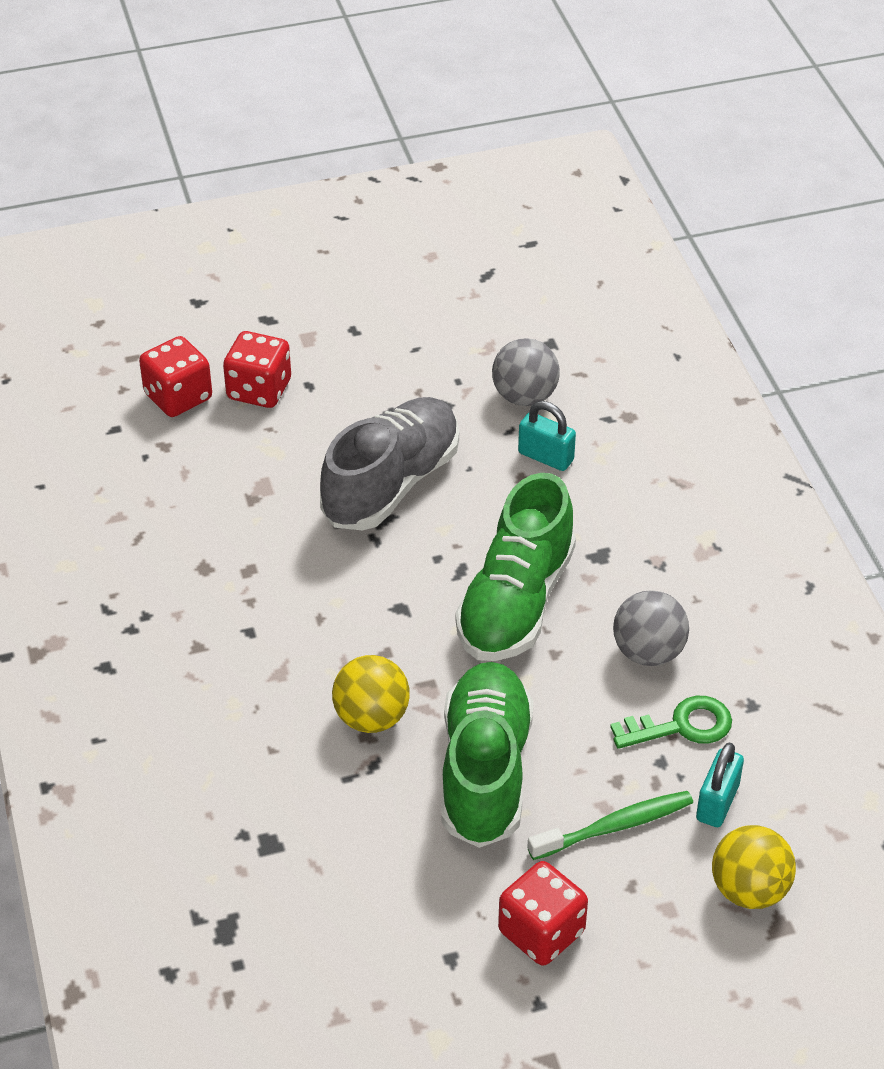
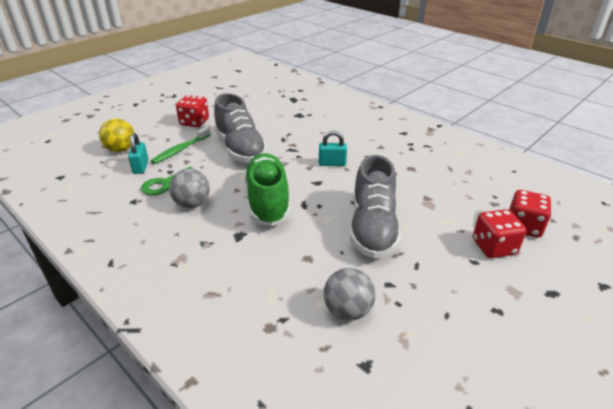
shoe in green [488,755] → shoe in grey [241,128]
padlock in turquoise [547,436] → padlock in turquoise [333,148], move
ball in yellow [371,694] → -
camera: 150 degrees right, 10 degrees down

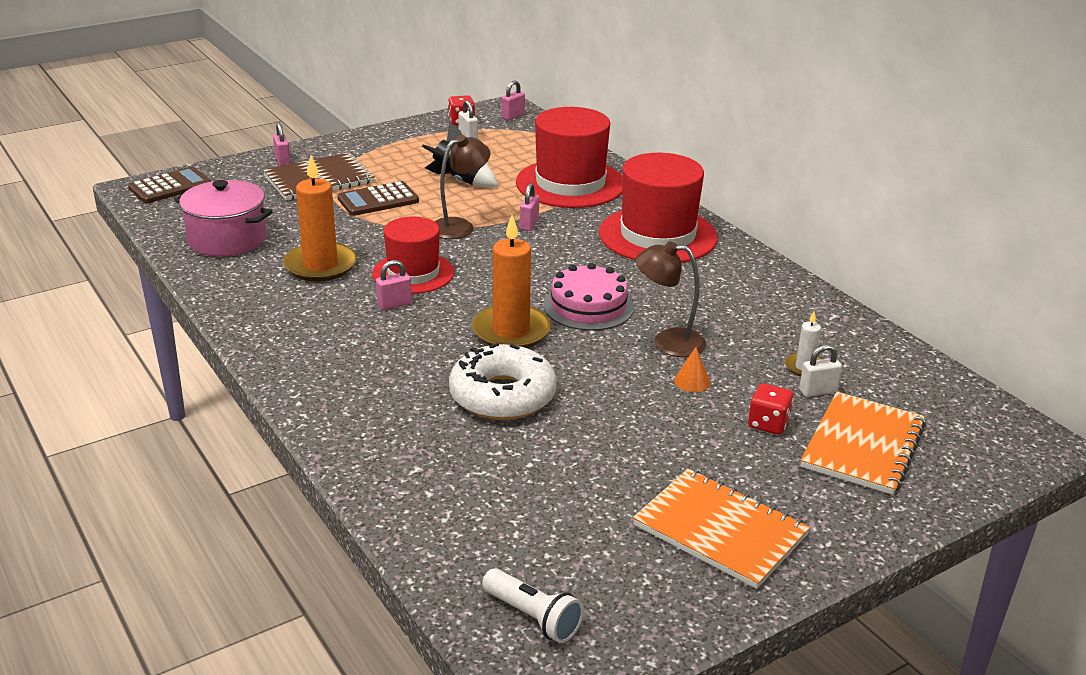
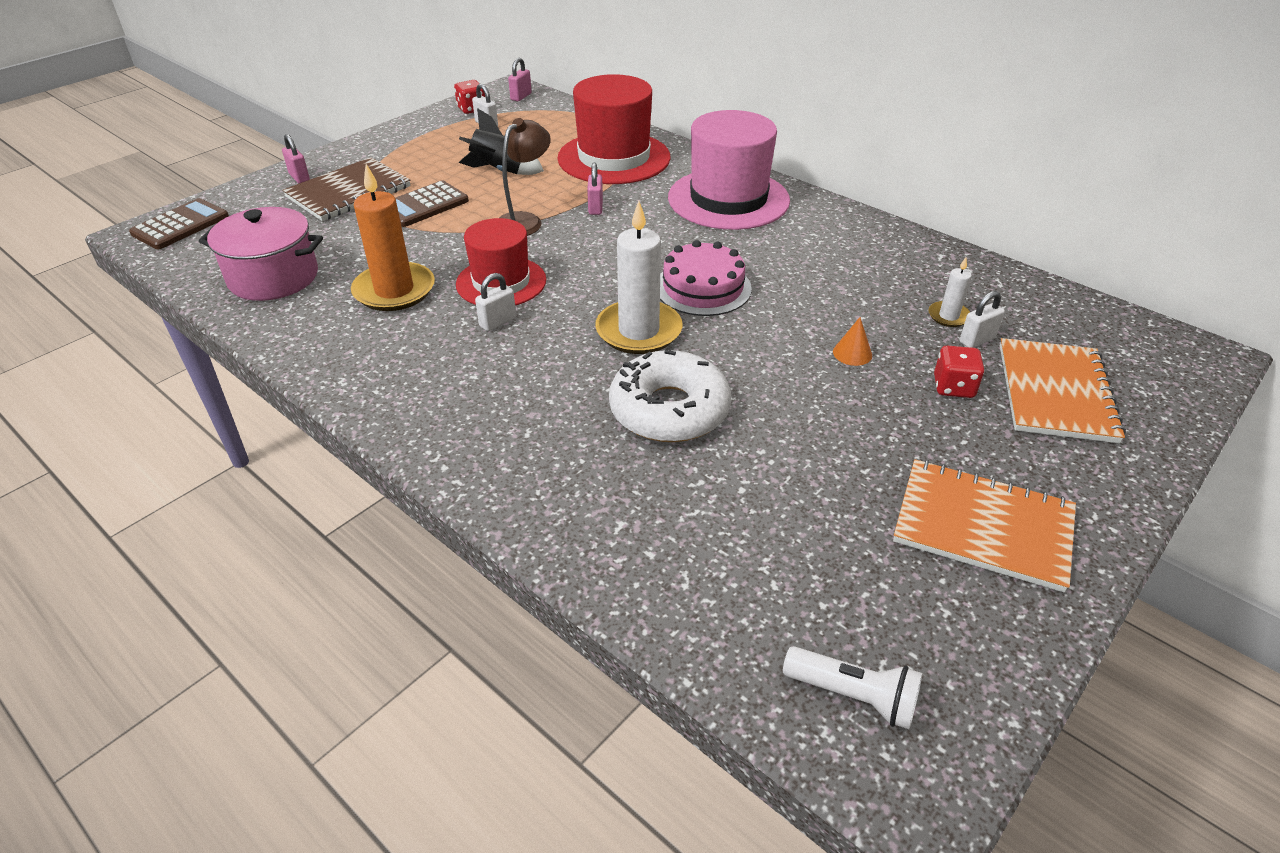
padlock in pink [394,285] → padlock in white [495,302]
candle in orange [511,281] → candle in white [639,277]
hat in red [658,208] → hat in pink [729,170]
lamp in brown [670,299] → -
camera: 15 degrees left, 10 degrees up

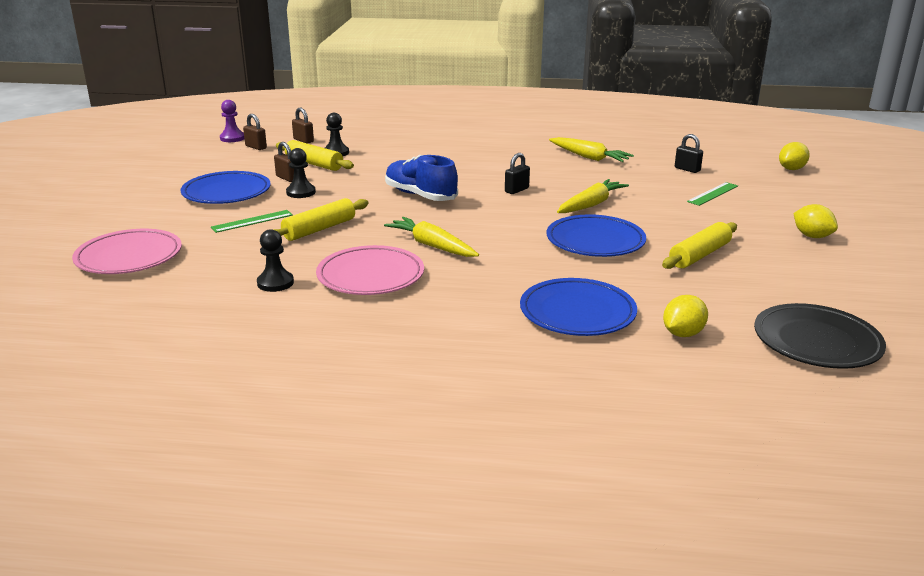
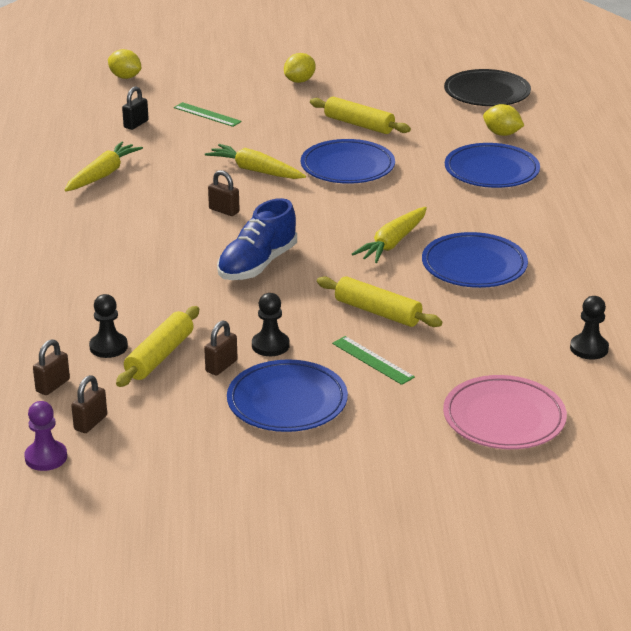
padlock in black [517,173] → padlock in brown [224,193]
plate in pink [370,270] → plate in blue [475,260]
pawn in black [275,260] → pawn in black [589,327], move
camera: 100 degrees left, 5 degrees up

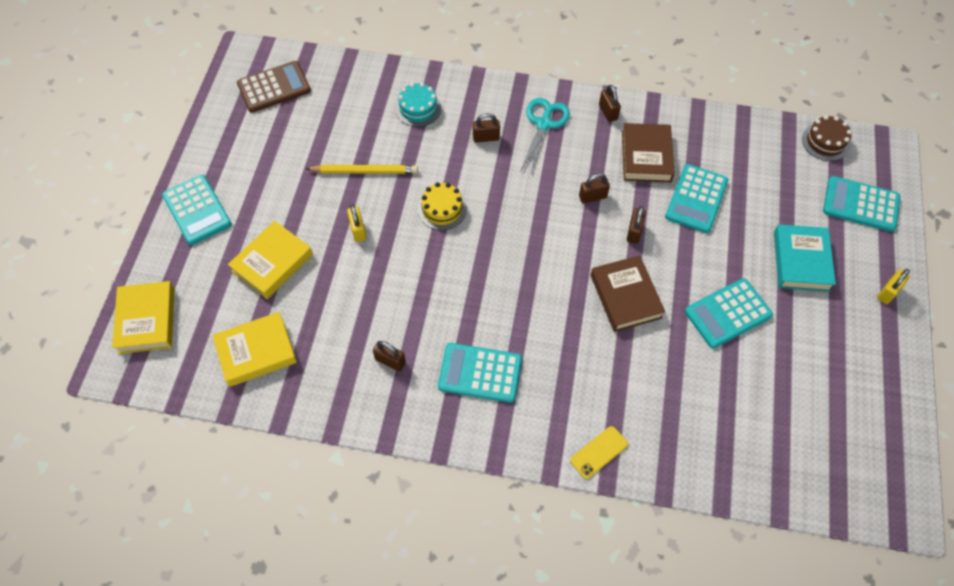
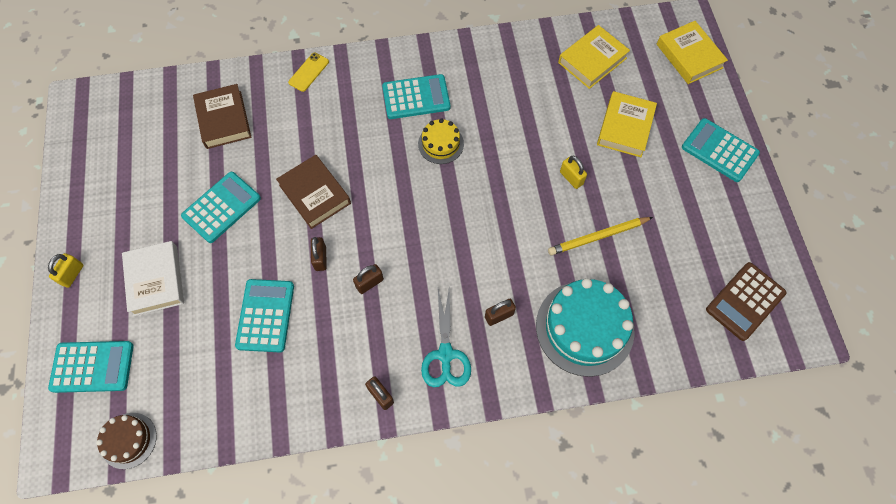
book in turquoise [805,258] → book in white [153,278]
book in brown [648,152] → book in brown [222,116], move
cake in yellow [442,206] → cake in yellow [441,141], move
cake in turquoise [418,105] → cake in turquoise [585,327], x1.90
padlock in brown [389,356] → -
camera: 160 degrees right, 5 degrees up

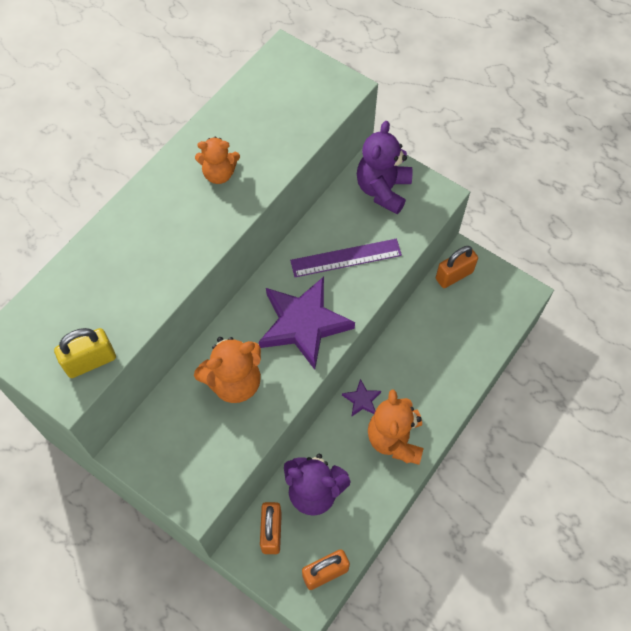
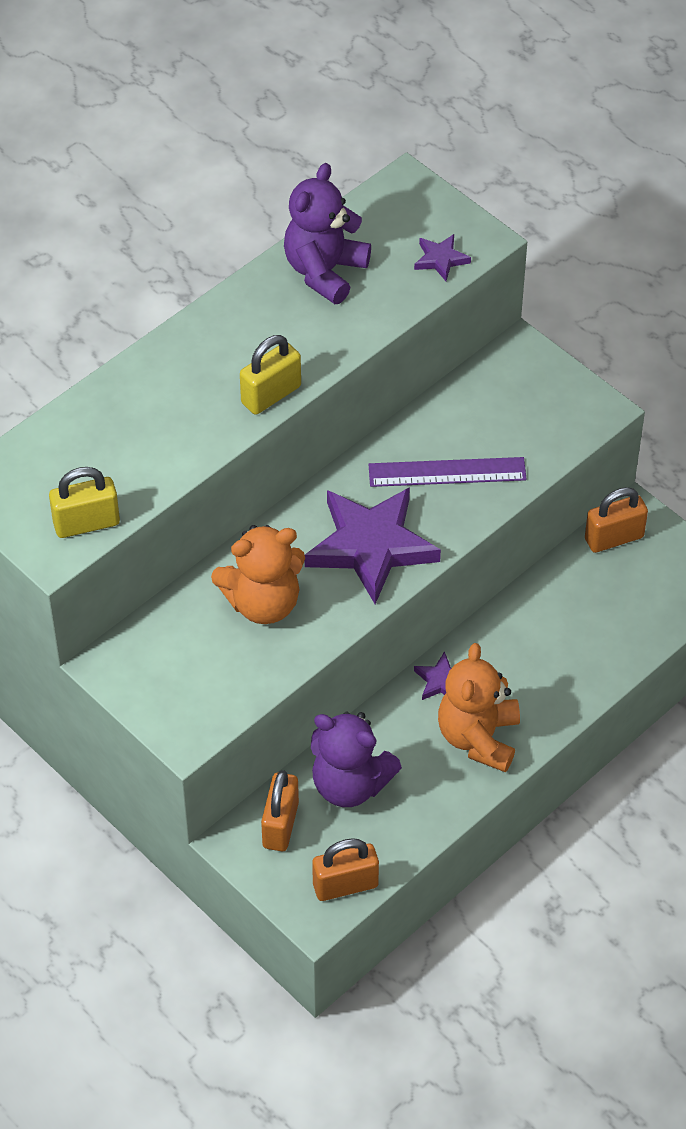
- → padlock in yellow [270,375]
teddy bear in purple [385,167] → teddy bear in purple [327,233], move
- → star in purple [442,257]
teddy bear in orange [217,160] → -
camera: 10 degrees right, 10 degrees down

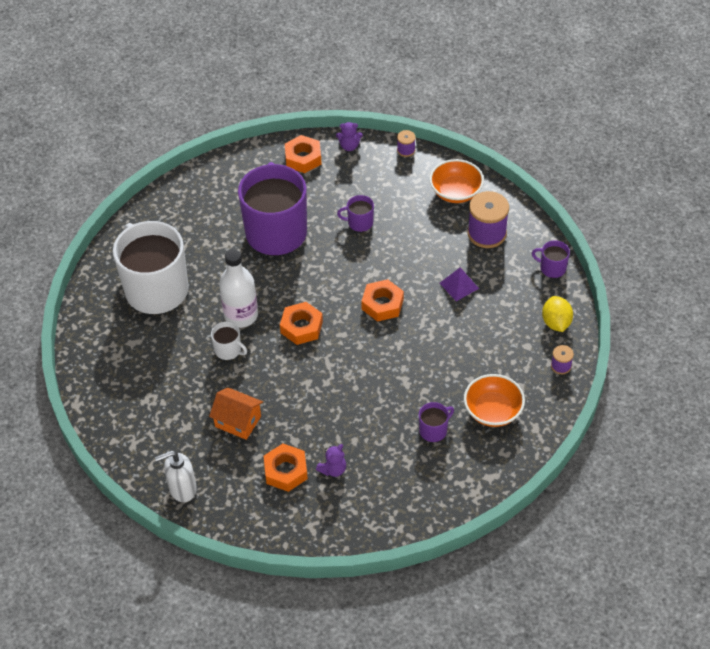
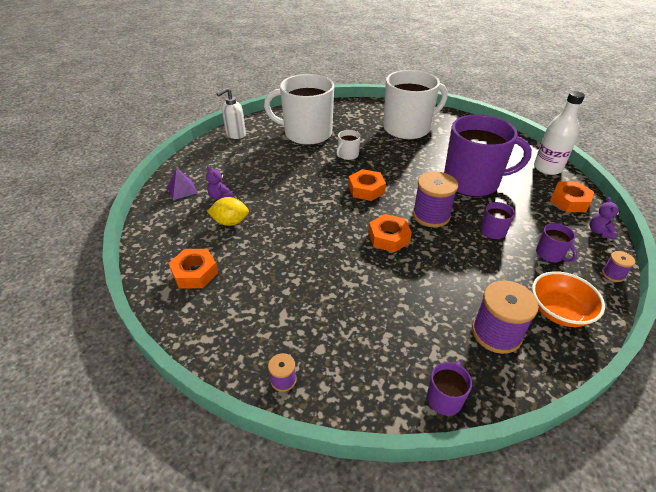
pyramid in purple [459,284] → pyramid in purple [182,184], move
nut in orange [286,468] → nut in orange [193,268], move
lemon in yellow [557,314] → lemon in yellow [228,211], move
soap dispenser in white [176,476] → soap dispenser in white [231,113], 120 degrees counterclockwise
- → mug in white [299,109]
- → spool in purple [435,199]
bottle in white [238,288] → bottle in white [559,133], move
mug in purple [436,422] → mug in purple [556,243], move
house in orange [236,413] → -
bowl in orange [494,400] → -
camera: 95 degrees right, 10 degrees down

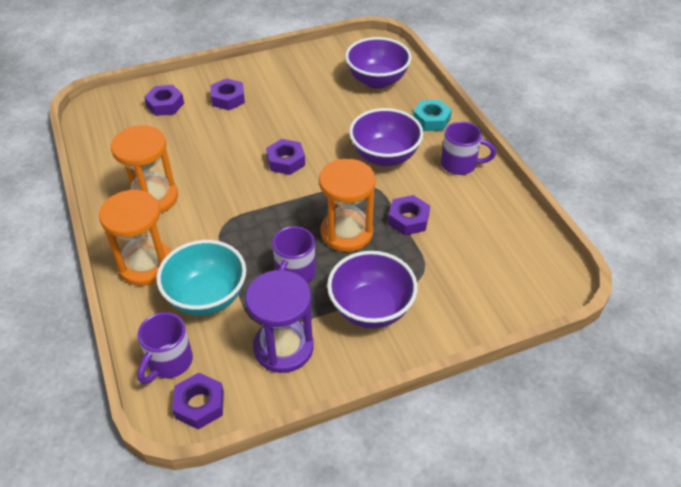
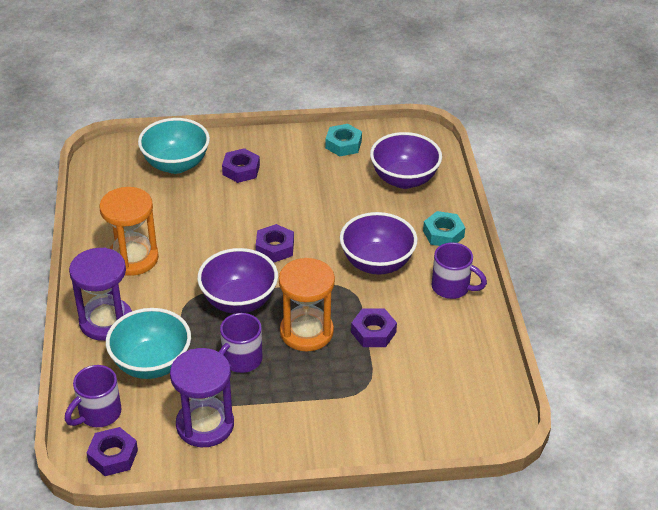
hourglass in orange [135,238] → hourglass in purple [100,294]
nut in purple [164,100] → bowl in turquoise [174,146]
bowl in purple [372,289] → bowl in purple [237,281], move
- → nut in turquoise [343,140]
camera: 15 degrees right, 5 degrees down

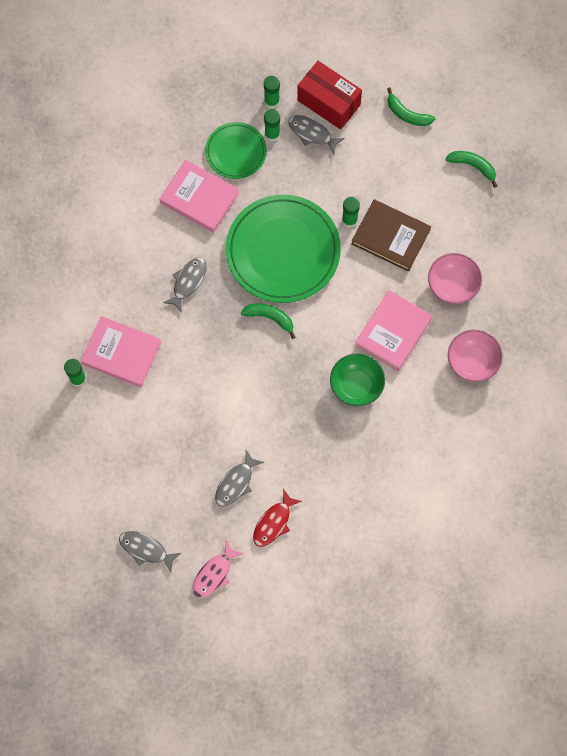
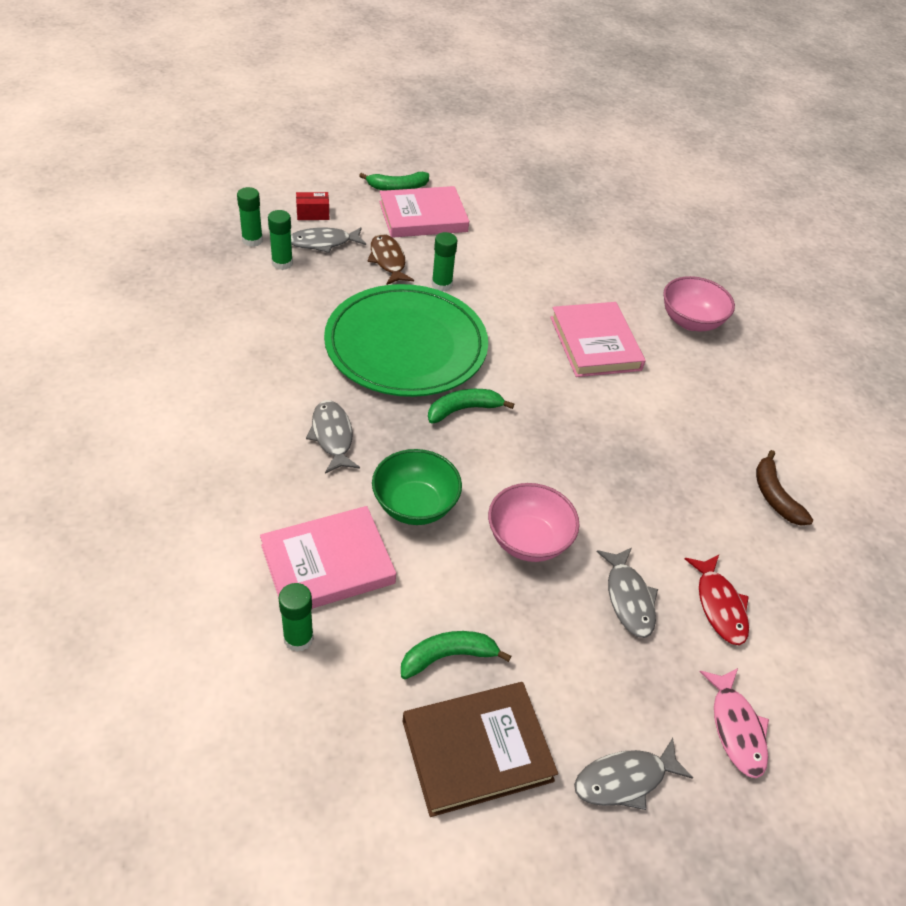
box in red [329,95] → box in red [312,206], x0.46
- → fish in brown [390,259]
bowl in green [357,379] → bowl in green [417,487], move
book in pink [199,196] → book in pink [424,212], move
banana in green [471,169] → banana in green [456,655], move
book in brown [391,235] → book in brown [480,749], move
bowl in pink [455,278] → bowl in pink [534,522], move
- → banana in brown [784,488]
plate in green [236,150] → -
camera: 50 degrees left, 25 degrees down

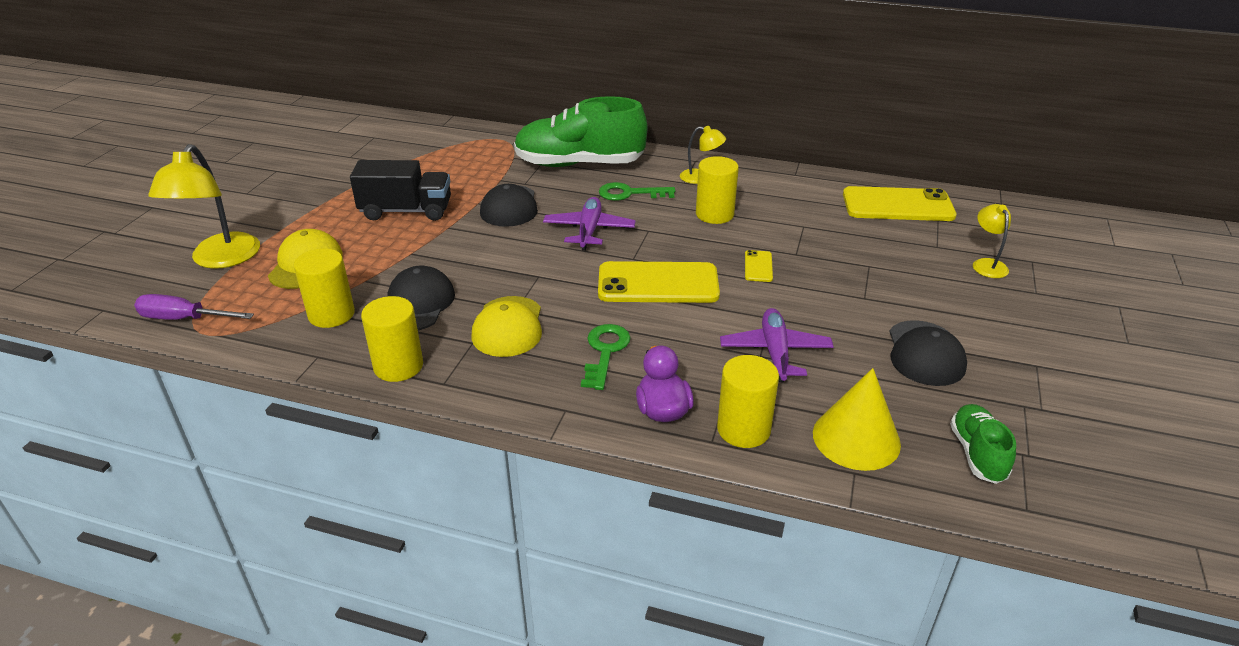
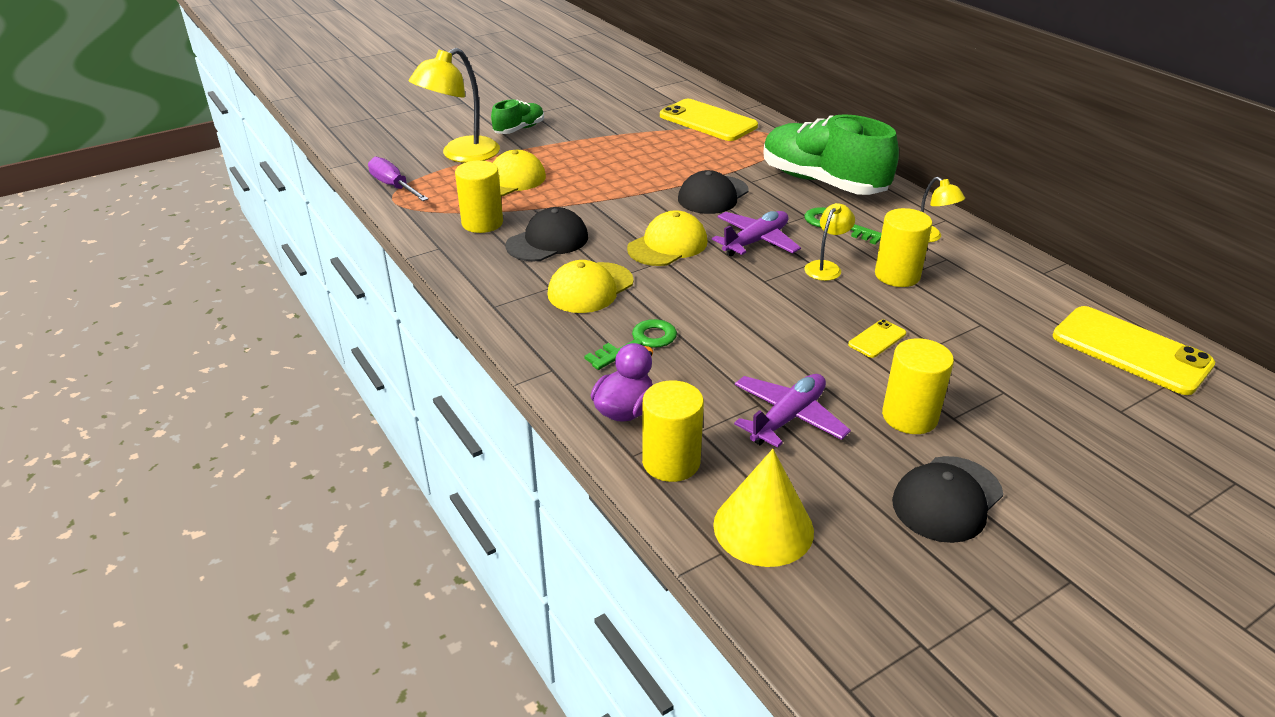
shoe in green [983,444] → shoe in green [517,117], move
- → cap in yellow [667,238]
phone in yellow [659,282] → phone in yellow [709,120], move
lamp in yellow [992,241] → lamp in yellow [829,242], move
cylinder in yellow [392,339] → cylinder in yellow [918,386], move
truck in black [400,190] → -
camera: 40 degrees right, 0 degrees up

